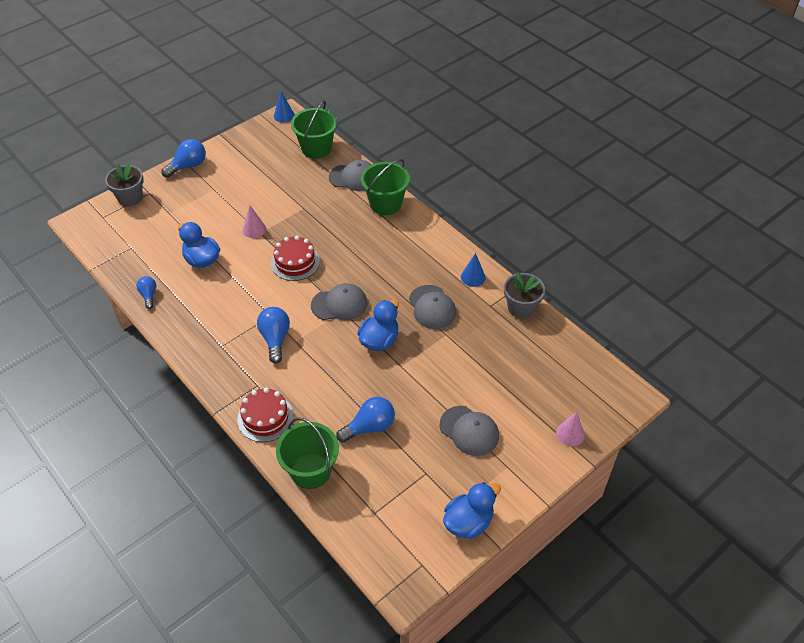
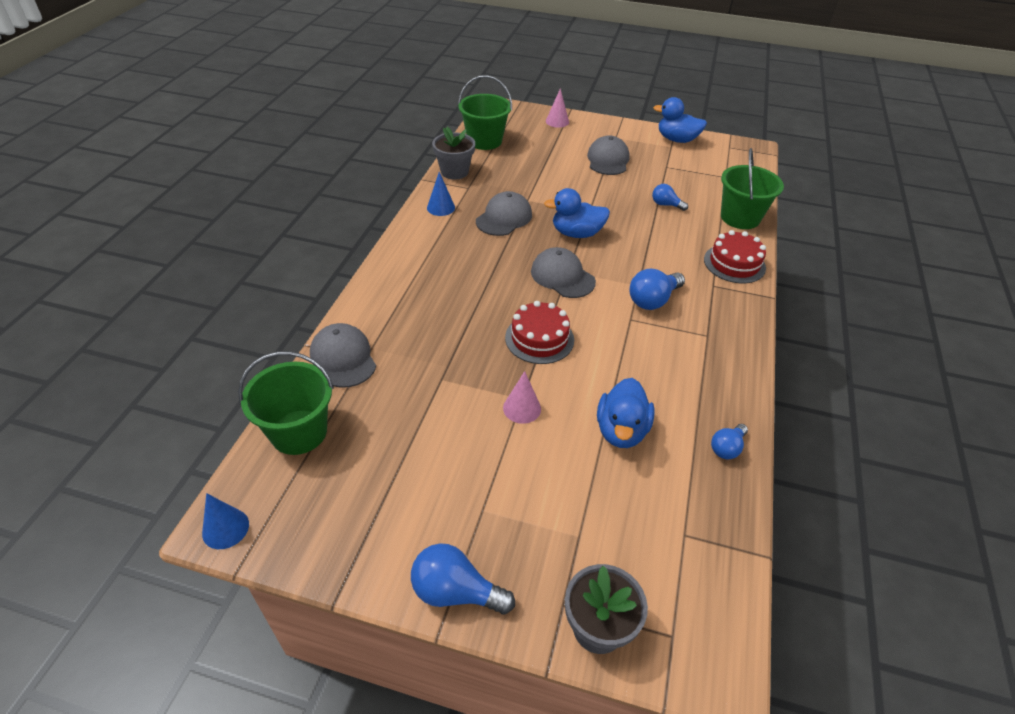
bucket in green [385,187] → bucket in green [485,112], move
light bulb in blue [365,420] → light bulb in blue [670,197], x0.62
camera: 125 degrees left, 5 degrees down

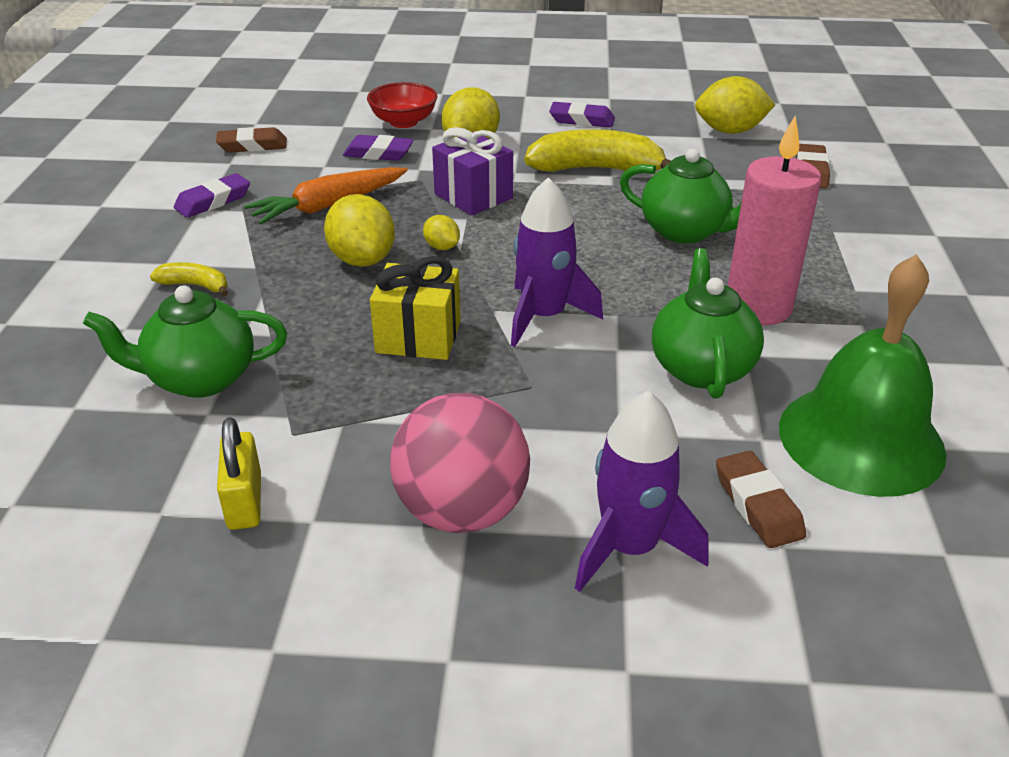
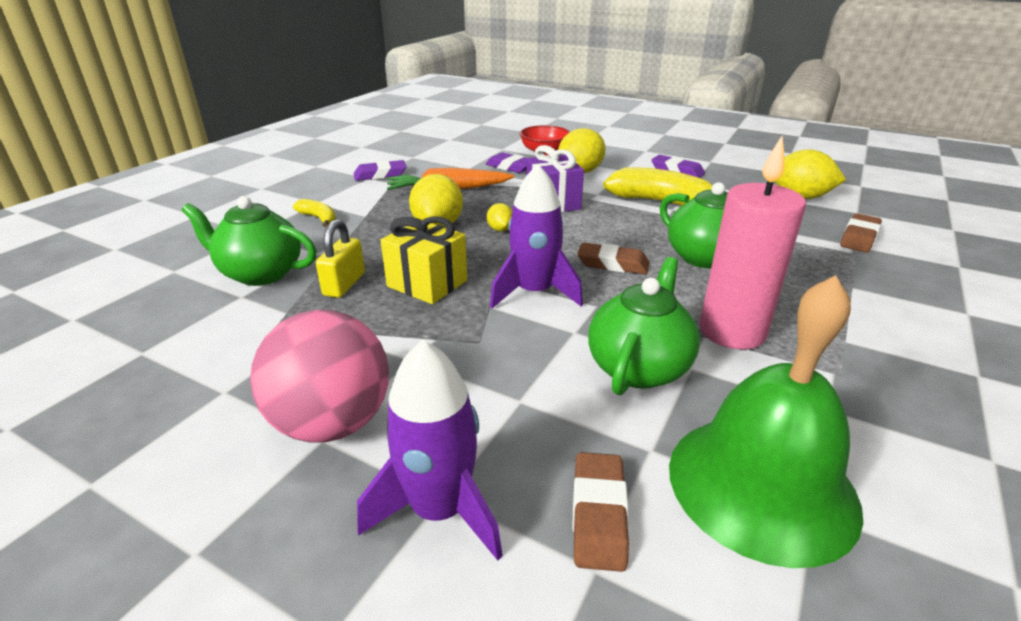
padlock in yellow [239,473] → padlock in yellow [340,258], move
eraser in brown [251,140] → eraser in brown [613,259], move
camera: 25 degrees right, 5 degrees down

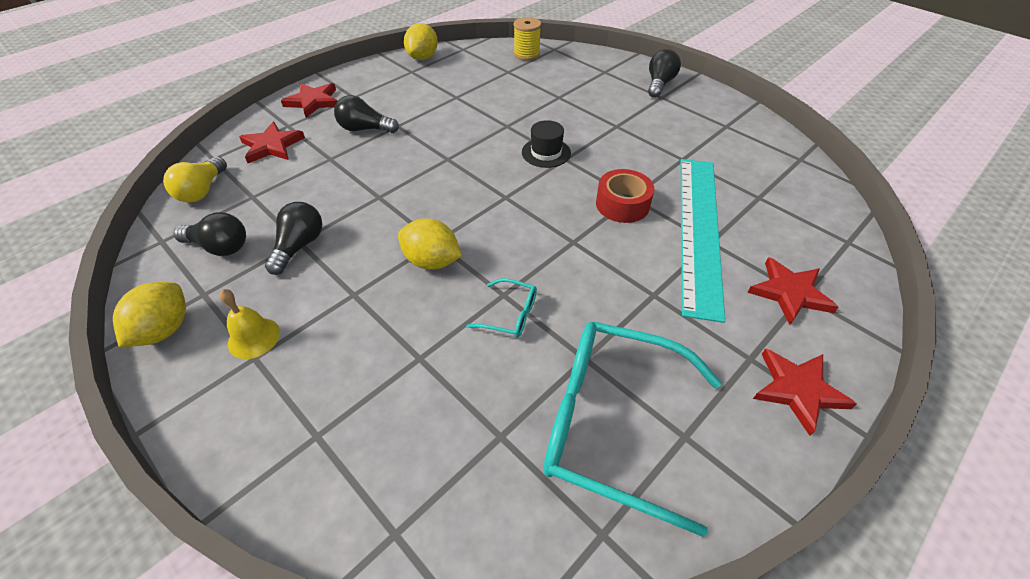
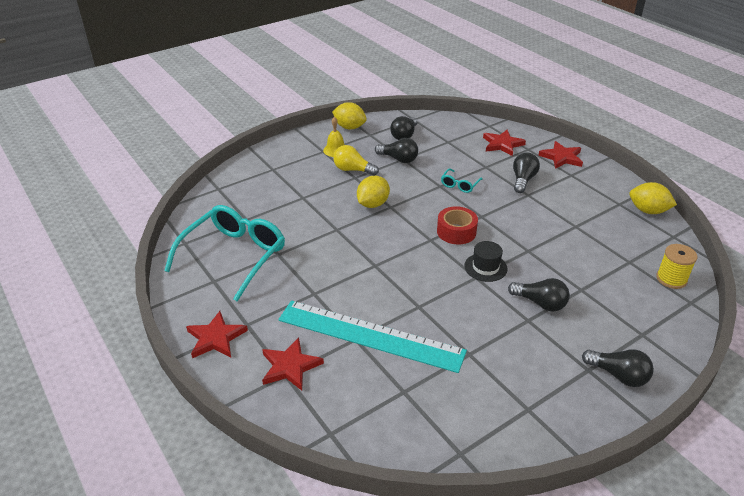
light bulb in yellow [195,179] → light bulb in yellow [356,160], move
tape in red [625,196] → tape in red [457,225], move
glasses in turquoise [501,308] → glasses in turquoise [462,180], move
- → light bulb in black [539,295]
camera: 100 degrees right, 10 degrees down

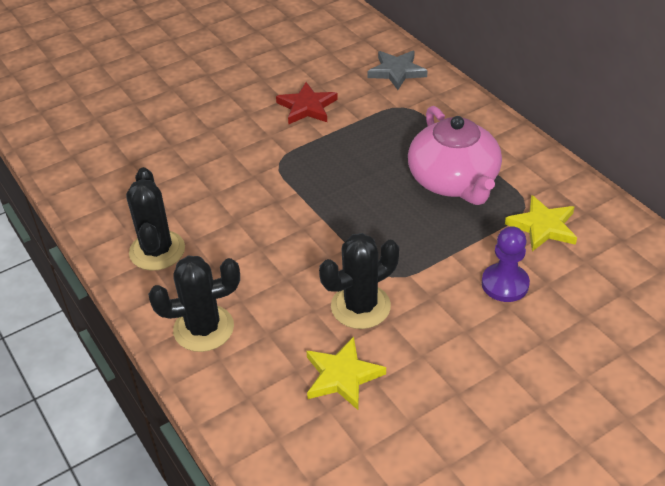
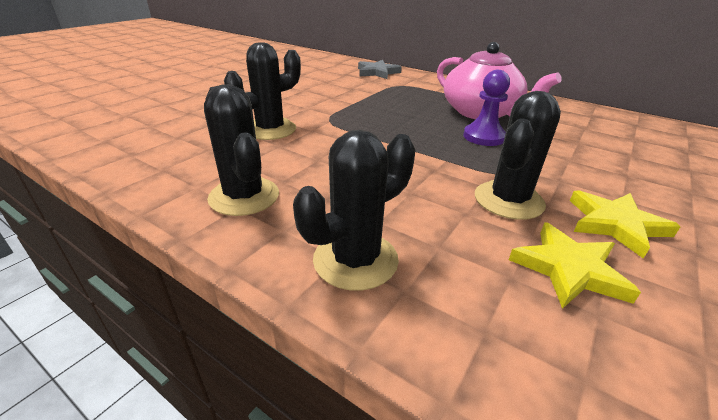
- → cactus in black [262,91]
pawn in purple [506,264] → pawn in purple [486,108], move
star in yellow [541,223] → star in yellow [625,224], move
star in red [307,103] → -
camera: 25 degrees left, 10 degrees down

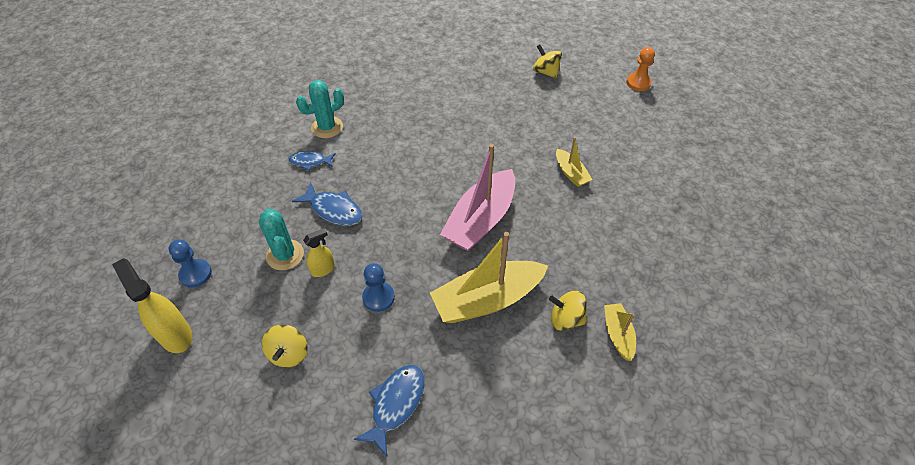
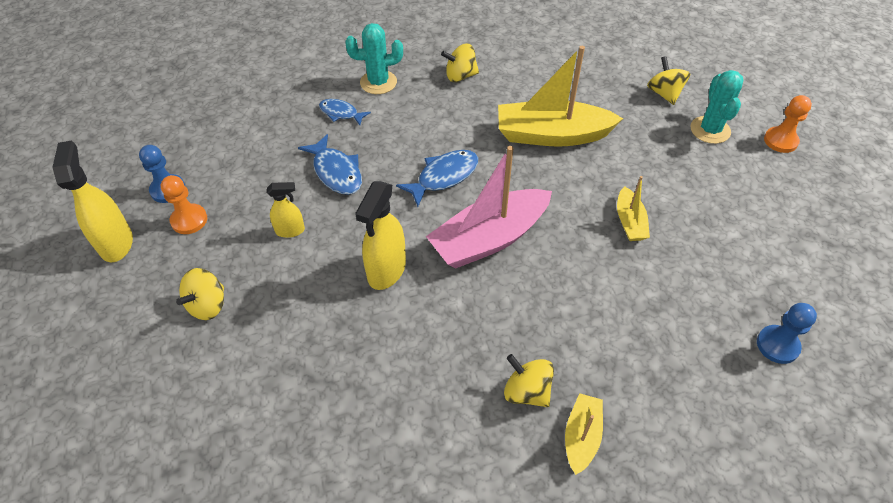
- → pawn in orange [184,204]
- → spray bottle in yellow [380,235]
fish in blue [389,410] → fish in blue [437,178], move
- → spinning top in yellow [460,62]
boat in yellow [489,277] → boat in yellow [560,96], move
cactus in turquoise [281,239] → cactus in turquoise [717,107], move
pawn in blue [378,287] → pawn in blue [787,333], move
camera: 25 degrees right, 0 degrees up

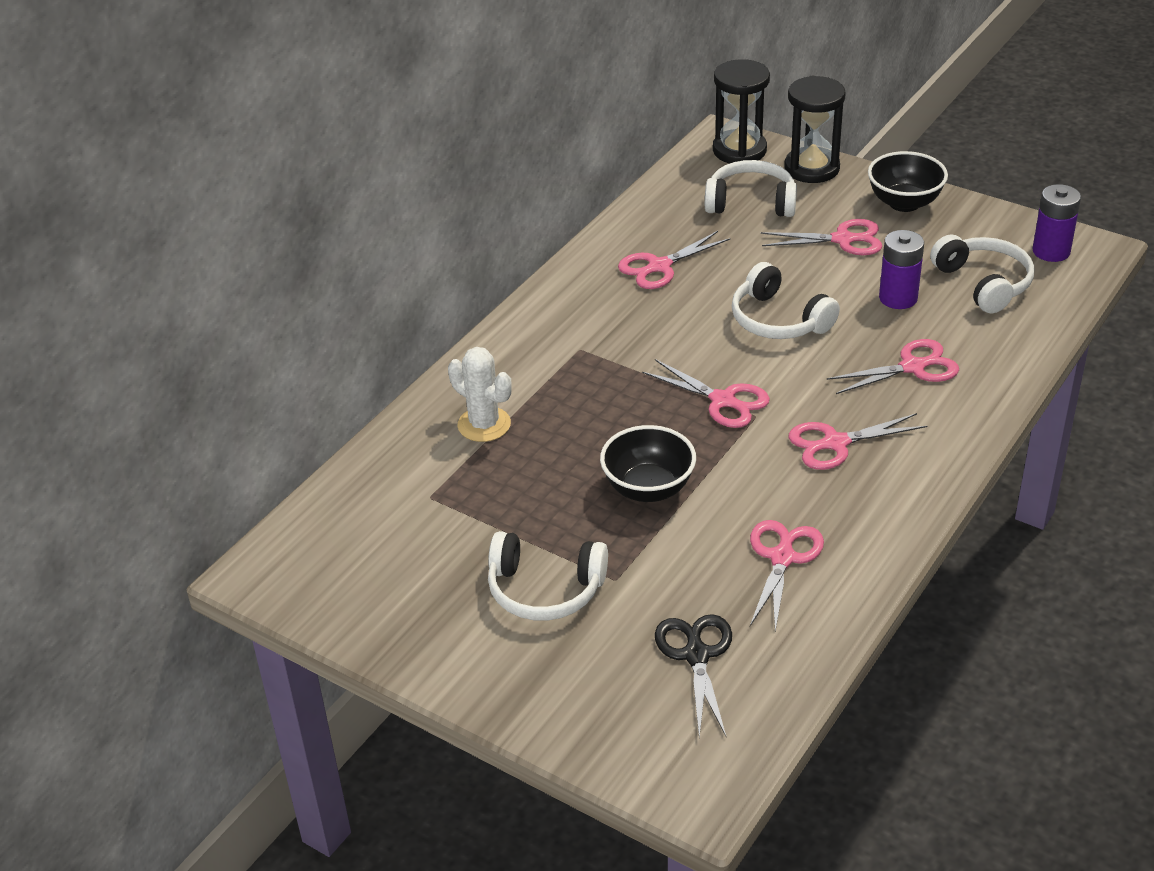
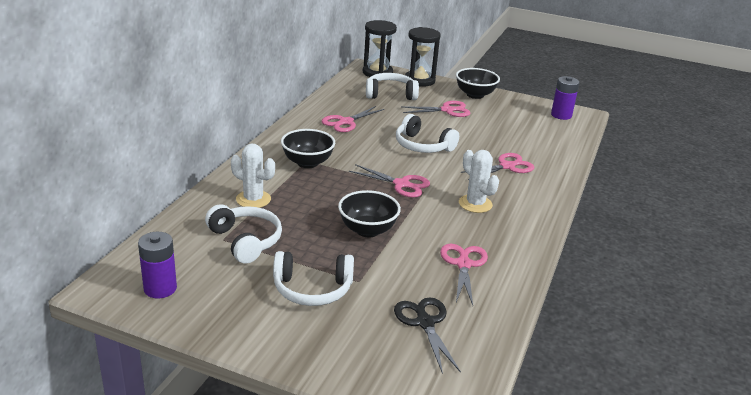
battery in purple [901,269] → battery in purple [157,265], move
headphones in white [982,274] → headphones in white [243,234], move
- → bowl in black [308,148]
scissors in pink [858,441] → cactus in white [479,181]
camera: 15 degrees left, 10 degrees down

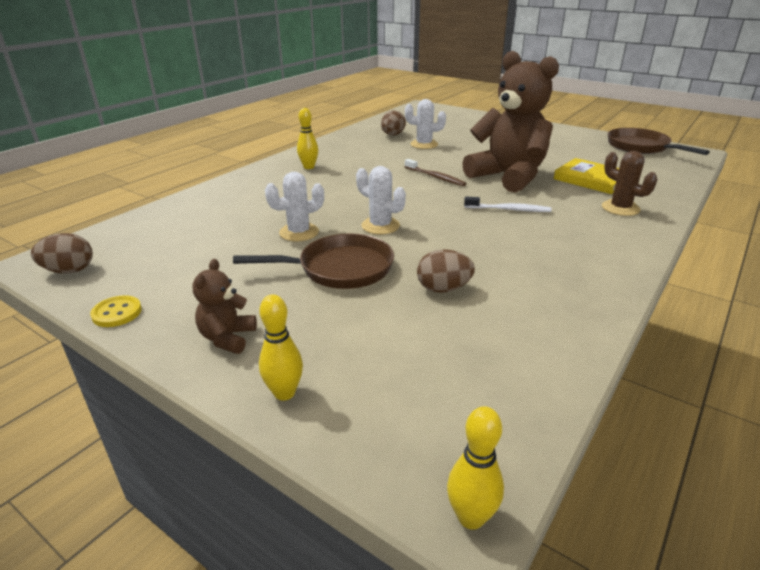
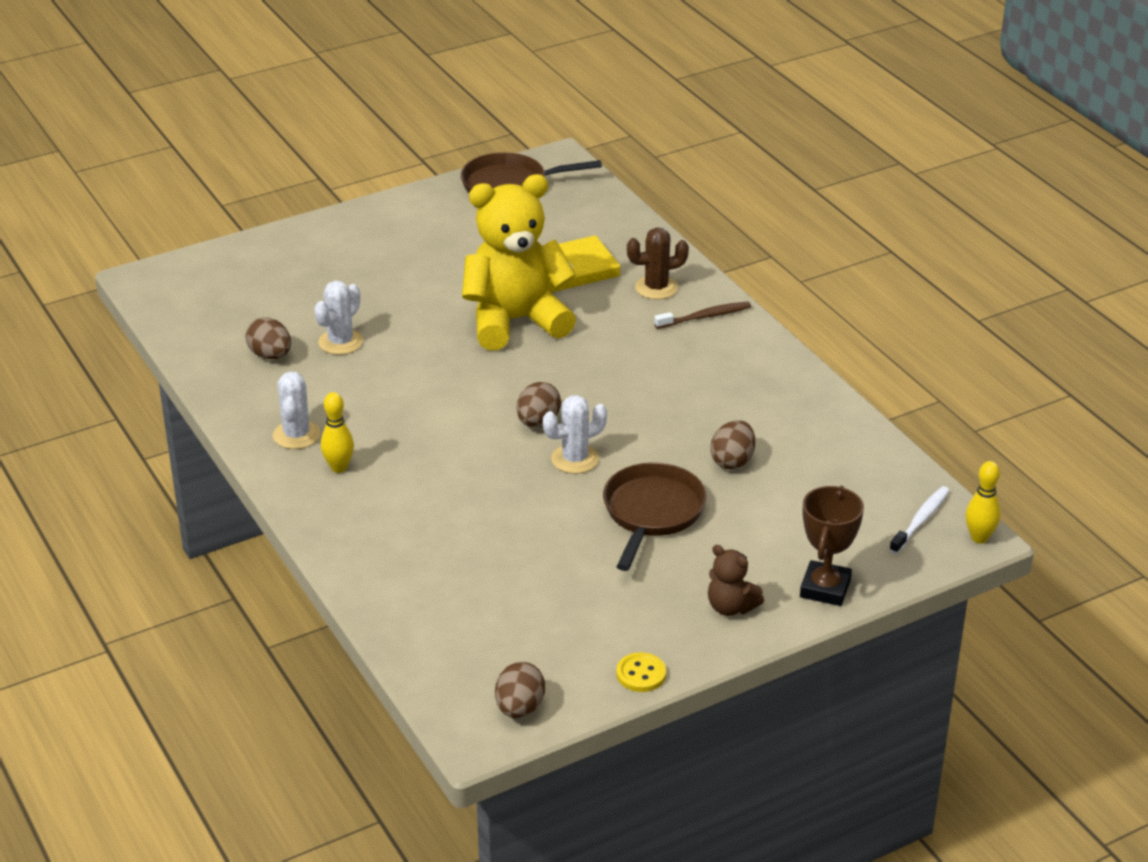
cactus in white [294,207] → cactus in white [296,410], move
teddy bear in brown [510,122] → teddy bear in yellow [519,262]
- → egg in brown [539,404]
toothbrush in brown [436,172] → toothbrush in brown [702,315], move
bowling pin in yellow [281,347] → trophy in brown [832,546]
toothbrush in white [507,204] → toothbrush in white [919,520], move
camera: 65 degrees left, 5 degrees up

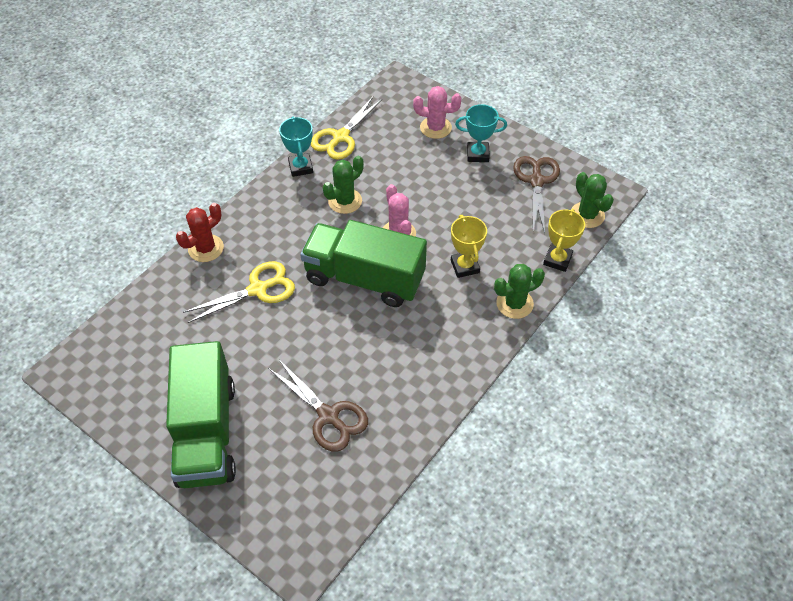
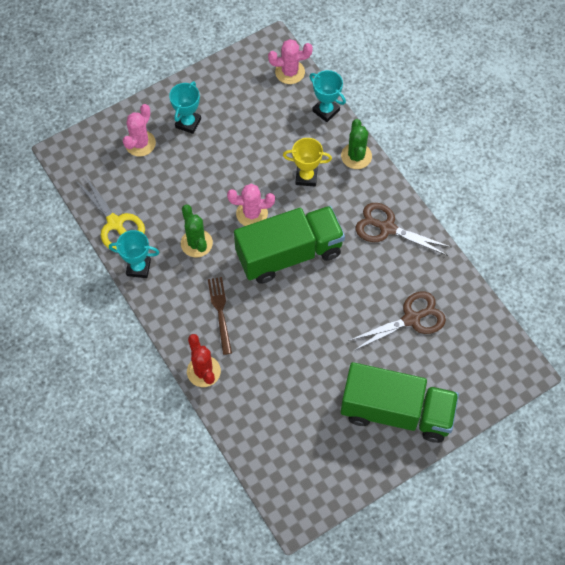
- → fork in brown [220,316]
truck in green [363,263] → truck in green [289,245], 150 degrees counterclockwise
cactus in green [592,200] → cactus in pink [290,61]
trophy in yellow [564,240] → trophy in turquoise [328,96]
scissors in brown [536,194] → scissors in brown [403,229], move
scissors in yellow [239,292] → -
camera: 70 degrees left, 10 degrees up

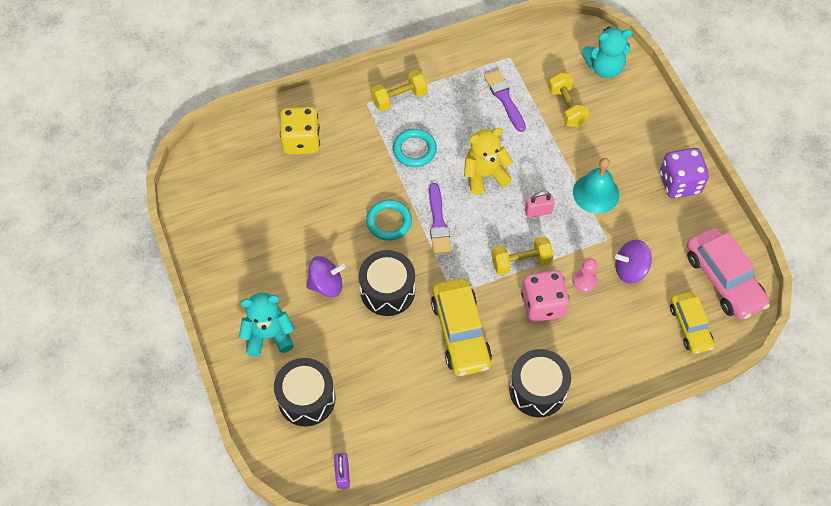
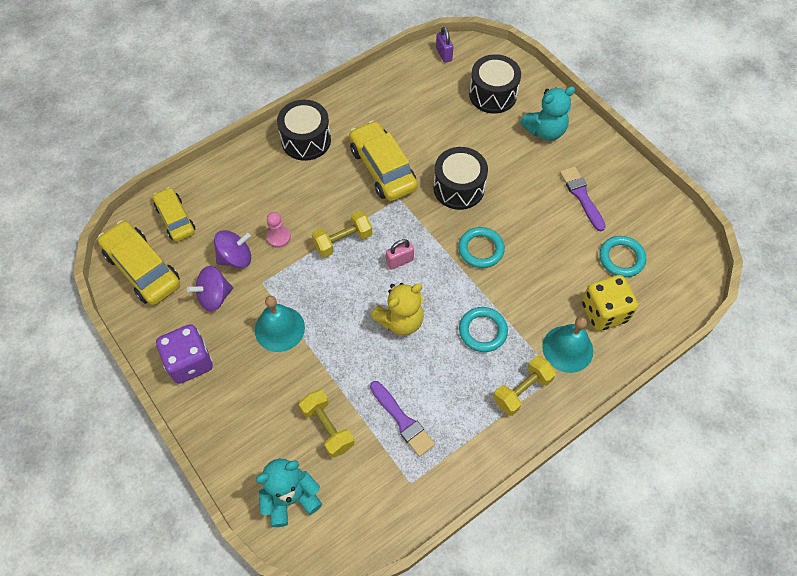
car in pink [728,273] → car in yellow [139,262]
spinning top in purple [326,276] → spinning top in purple [210,289], move
padlock in pink [539,204] → padlock in pink [400,254], move
- → bell in turquoise [567,345]
brush in purple [440,218] → brush in purple [583,198], move
- → ring in turquoise [622,256]
dice in pink [545,296] → -
camera: 165 degrees right, 0 degrees up

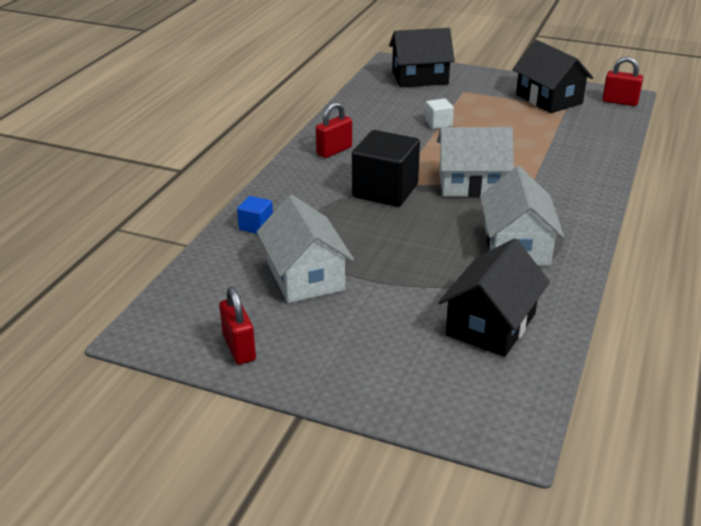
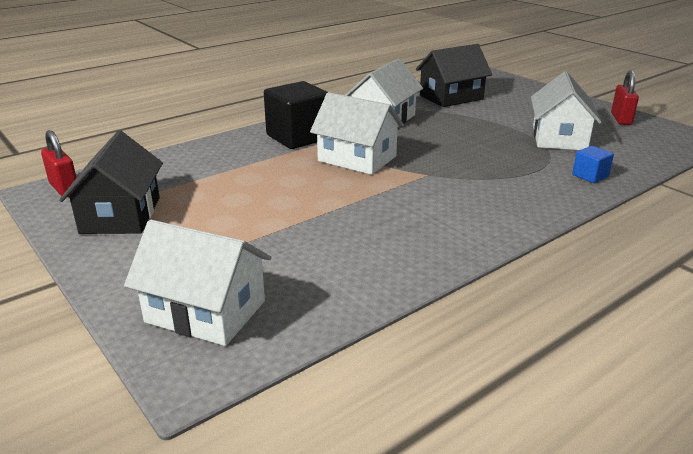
house in black [422,57] → house in white [198,283]
cube in black [386,168] → cube in black [296,115], move
padlock in red [334,130] → -
cube in white [439,113] → -
camera: 150 degrees left, 5 degrees down

